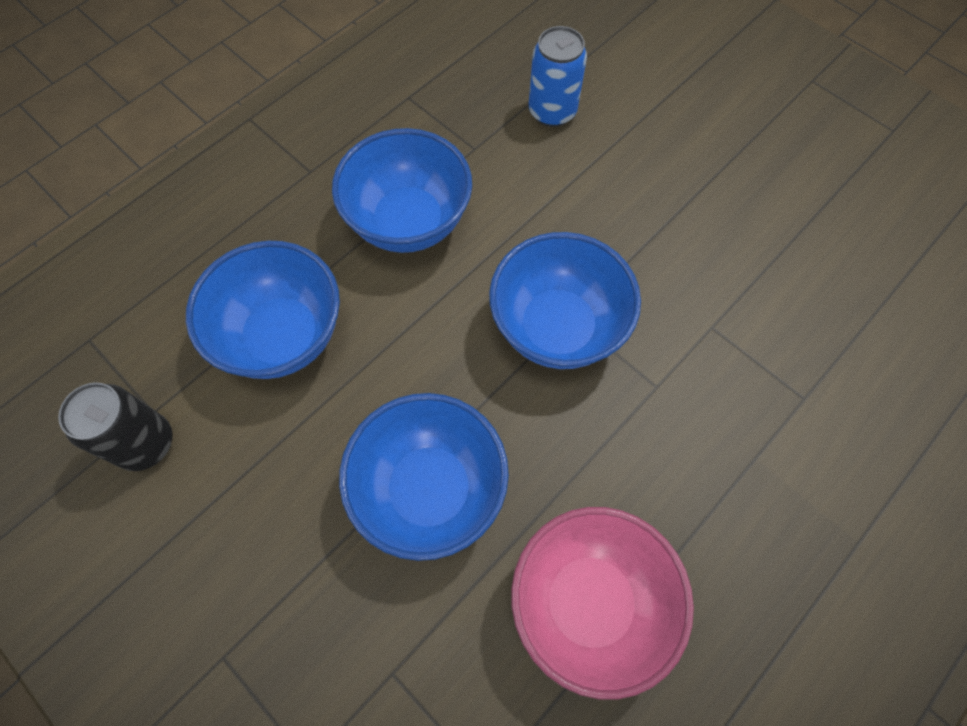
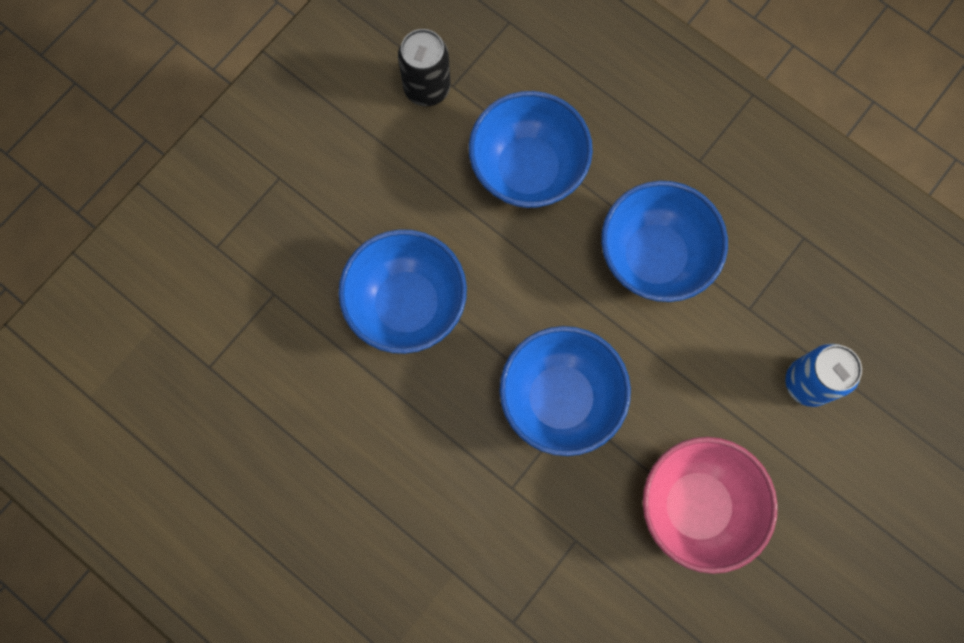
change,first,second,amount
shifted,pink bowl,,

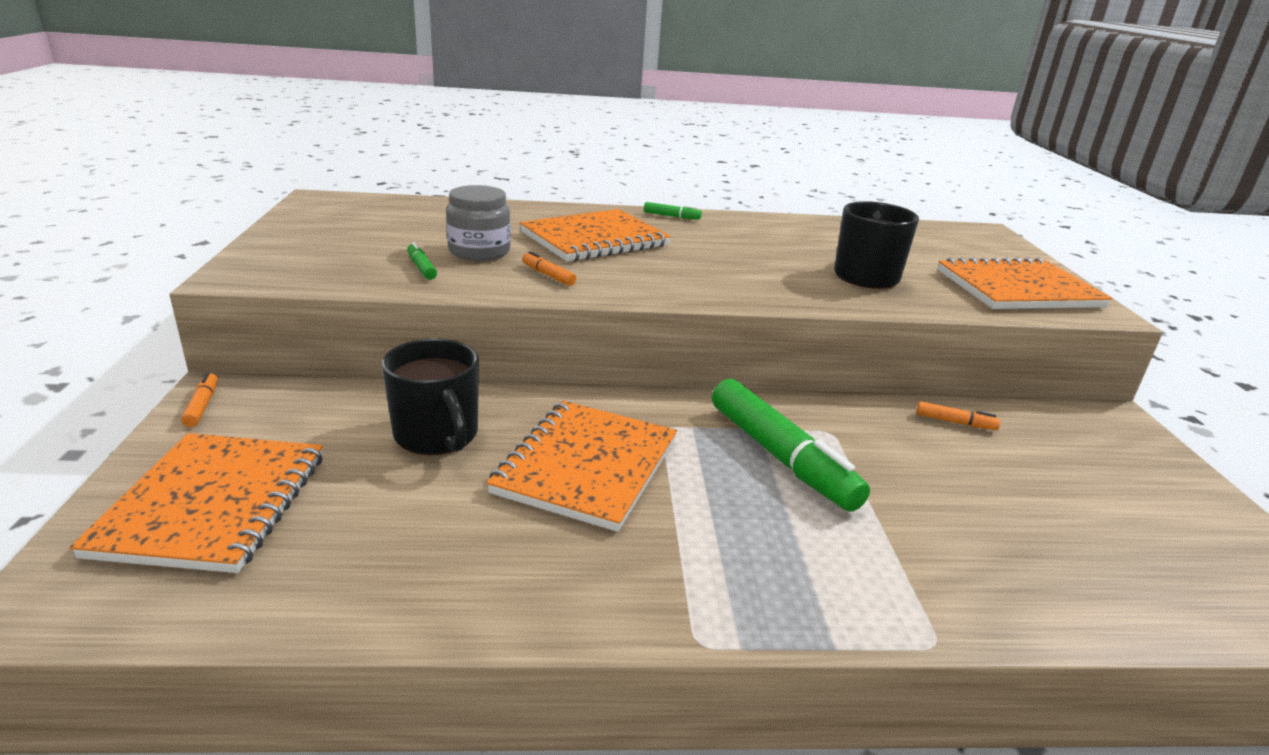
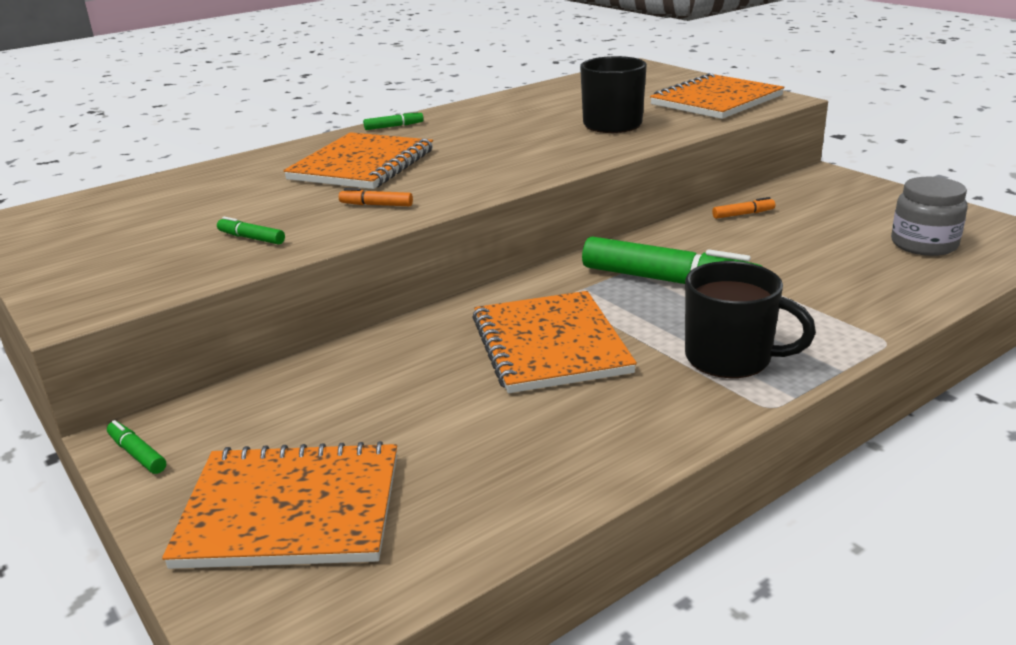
change,first,second,amount
shifted,grey jar,,
shifted,black mug (no. 1 from left in the first image),black mug (no. 2 from left),
repainted,orange marker (no. 1 from left),green marker (no. 1 from left),
rotated,orange notebook (no. 1 from left),,60 degrees counterclockwise

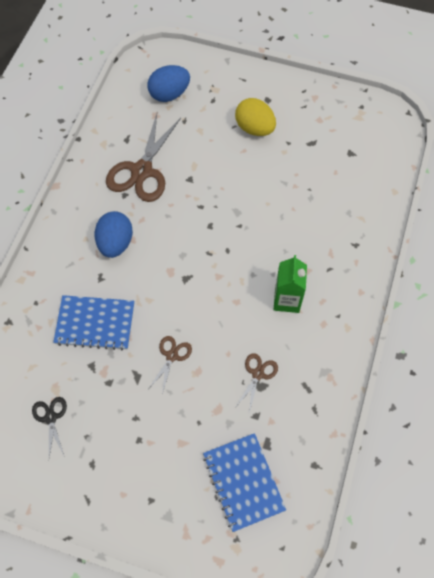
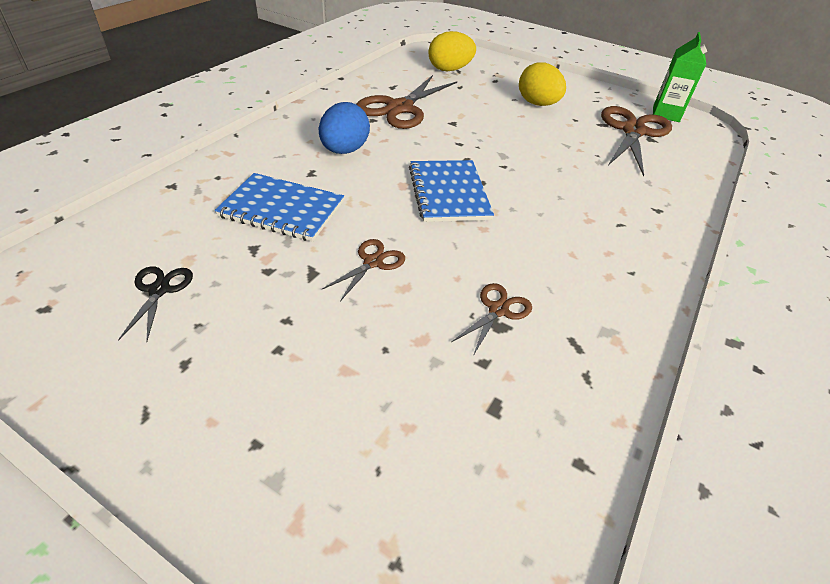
change,first,second,amount
repainted,blue egg (no. 2 from left),yellow egg (no. 1 from left),
shifted,green carton,,
shifted,blue notebook (no. 2 from left),,
new,,brown scissors (no. 4 from left),

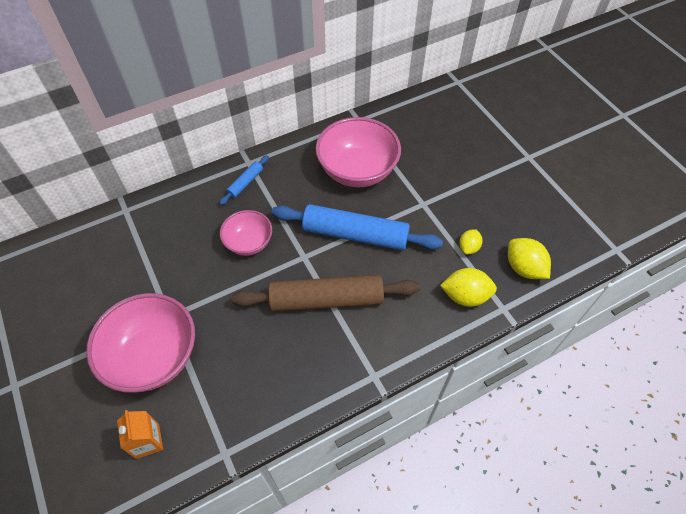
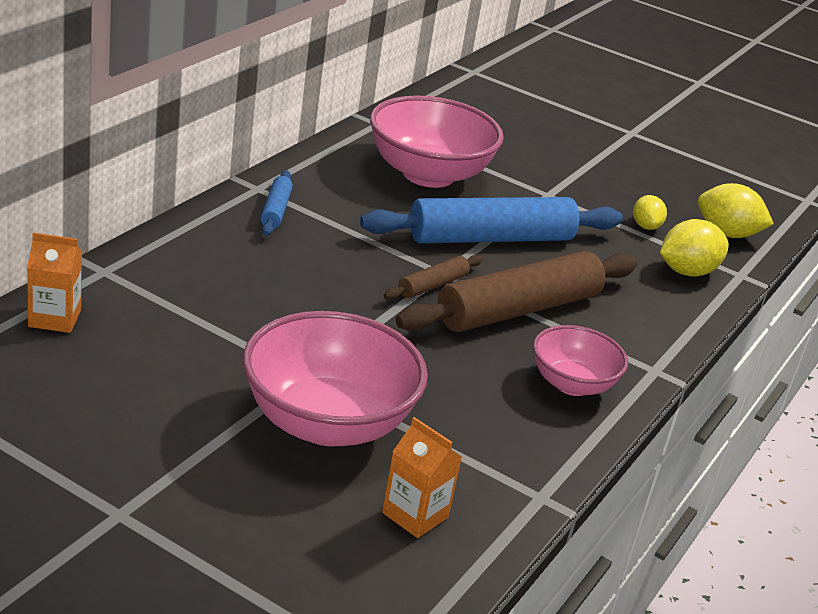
change,first,second,amount
shifted,pink bowl (no. 2 from left in the first image),pink bowl (no. 3 from left),
new,,orange carton (no. 1 from left),
new,,brown rolling pin (no. 1 from left),

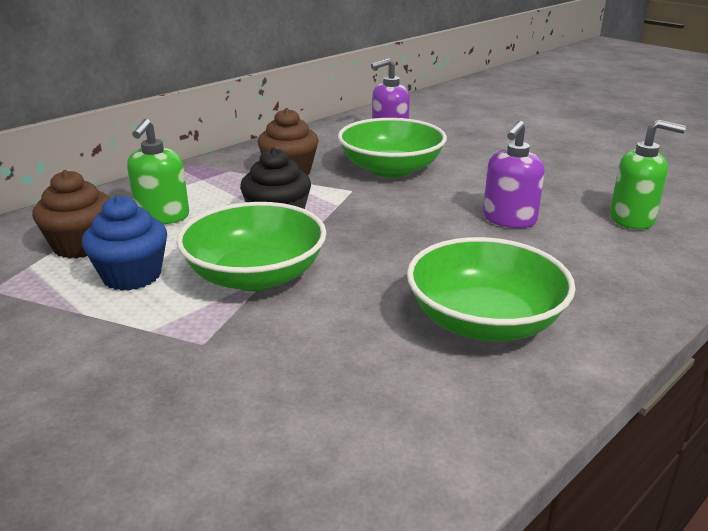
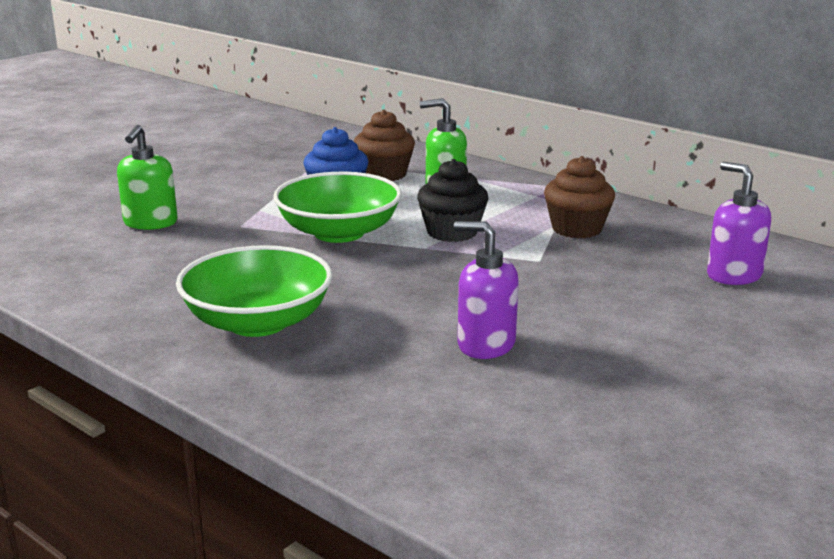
change,first,second,amount
gone,green bowl (no. 2 from left),,
shifted,green soap dispenser (no. 2 from left in the first image),green soap dispenser (no. 1 from left),

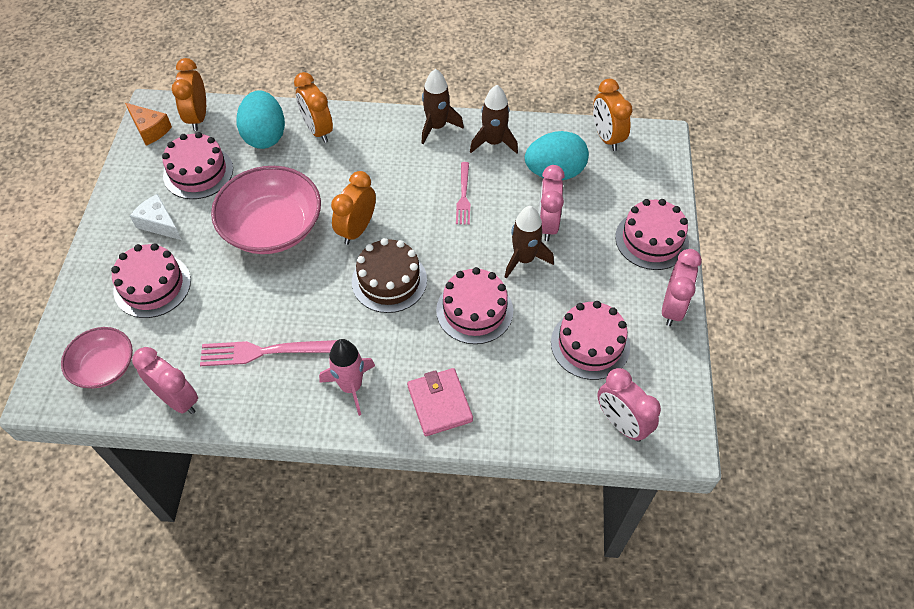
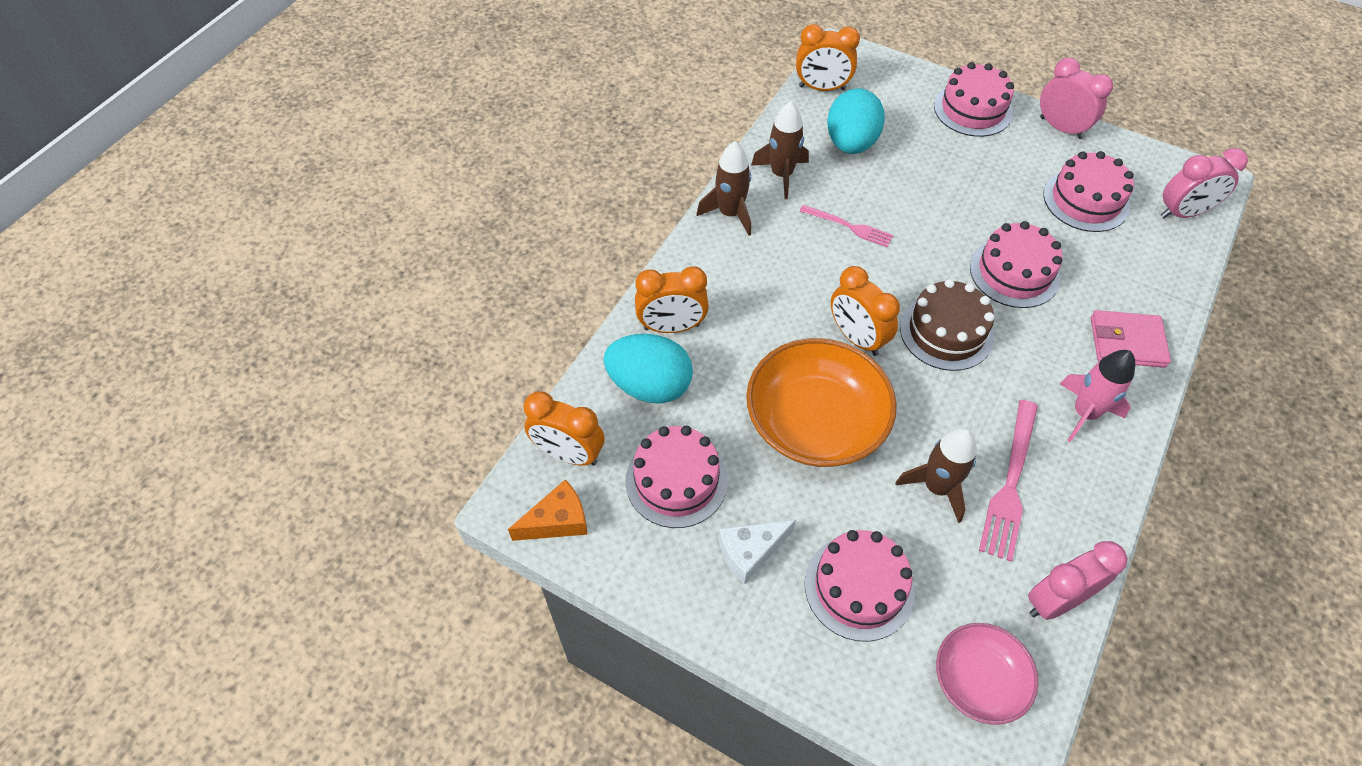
change,first,second,amount
gone,pink clock (no. 2 from left),,
repainted,pink bowl (no. 2 from left),orange bowl,
shifted,brown rocket (no. 3 from left),,

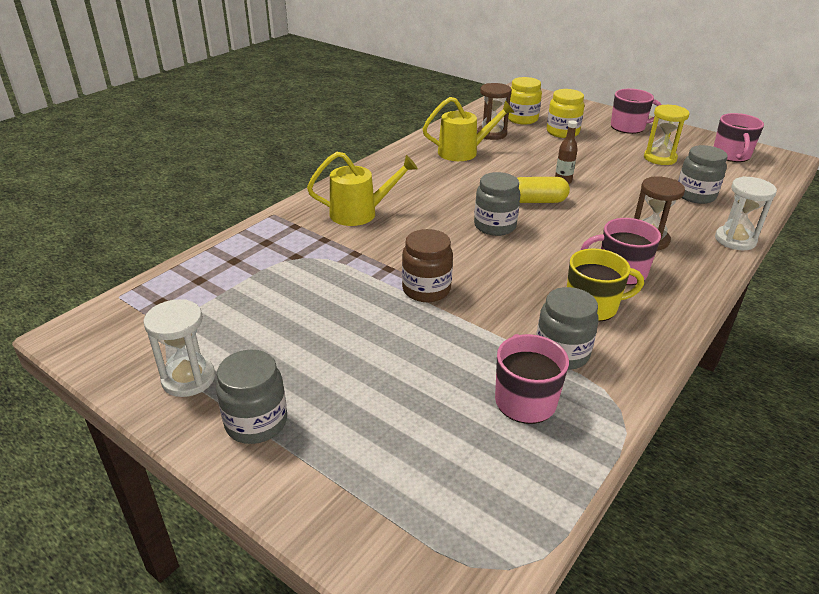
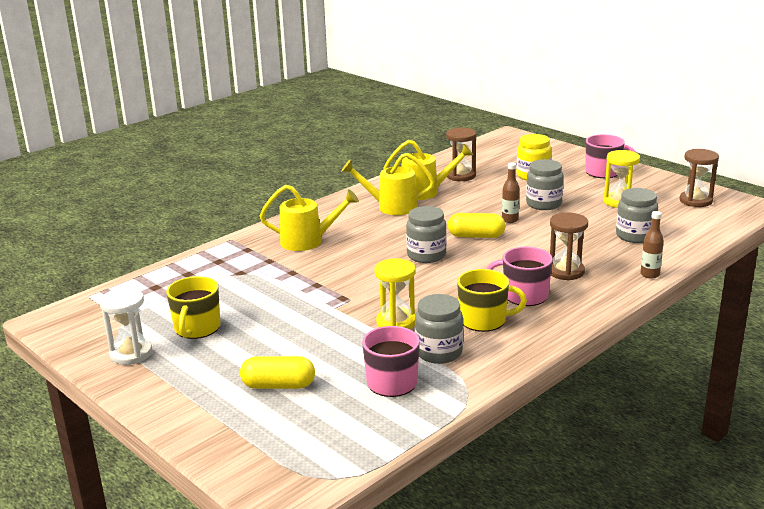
change,first,second,amount
gone,yellow jar (no. 1 from left),,
swapped,pink mug (no. 4 from left),brown hourglass (no. 3 from left),
swapped,white hourglass (no. 2 from left),brown bottle (no. 2 from left),
gone,brown jar,,
shifted,grey jar (no. 1 from left in the first image),grey jar (no. 3 from left),
new,,yellow watering can (no. 2 from left),
new,,yellow hourglass (no. 1 from left),
new,,yellow mug (no. 1 from left),
new,,yellow capsule (no. 1 from left),

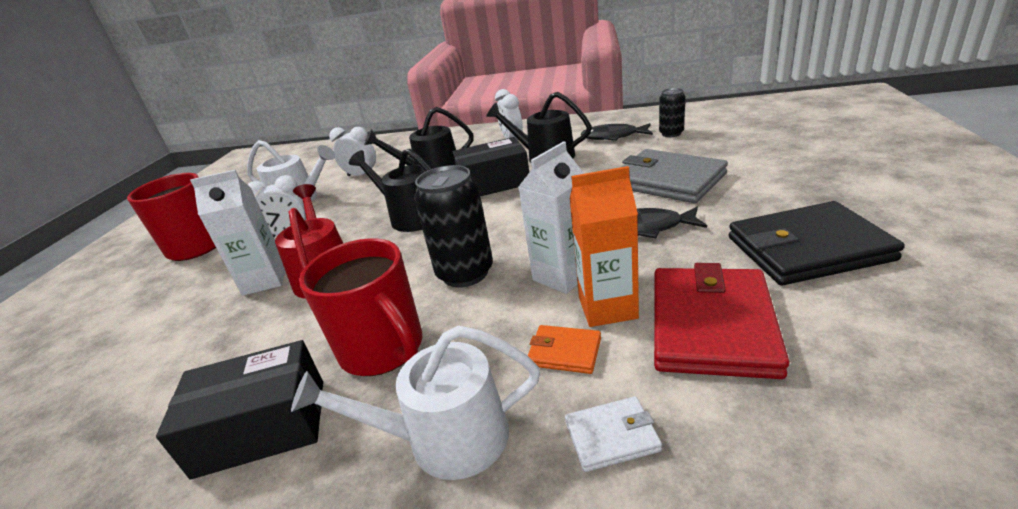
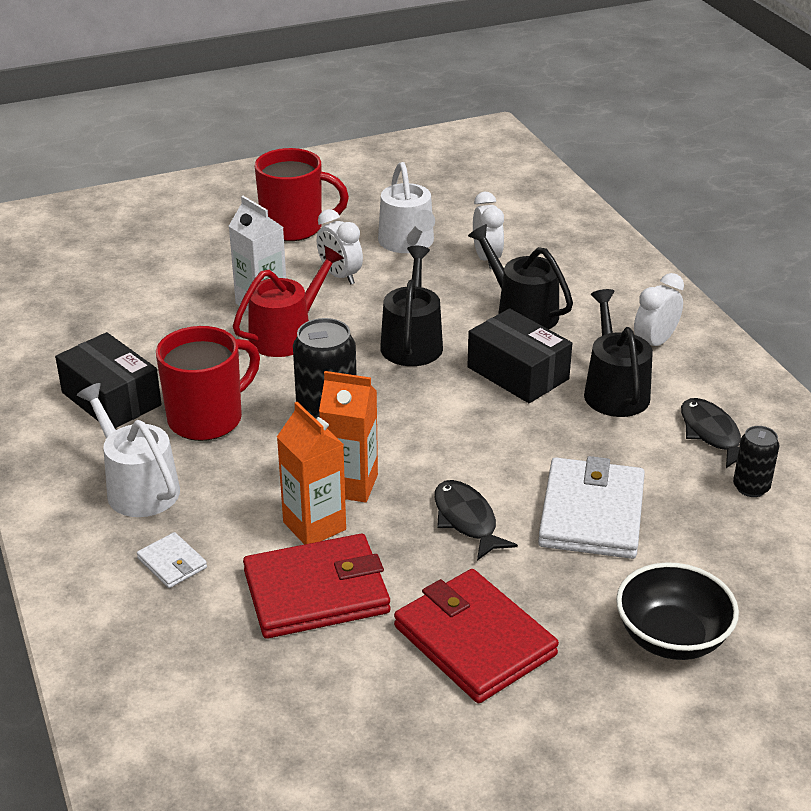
change,first,second,amount
repainted,white carton (no. 2 from left),orange carton (no. 2 from left),
repainted,grey wallet,white wallet (no. 2 from left),
repainted,black wallet,red wallet (no. 2 from left),
rotated,red mug (no. 2 from left in the first image),red mug (no. 1 from left),150 degrees counterclockwise
gone,orange wallet,,
new,,black bowl,

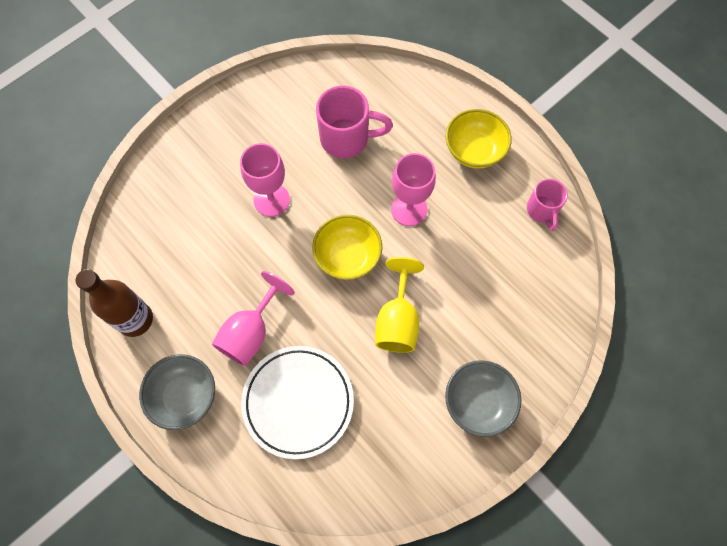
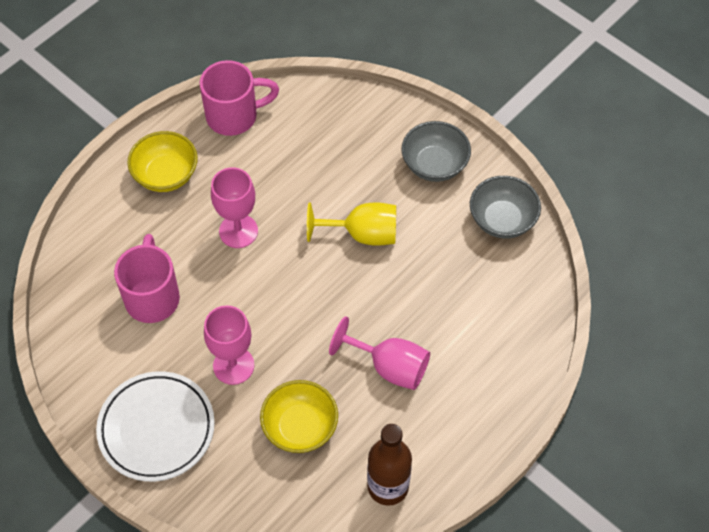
change,first,second,amount
scaled,pink mug (no. 2 from left),,x1.61
shifted,yellow bowl (no. 1 from left in the first image),yellow bowl (no. 2 from left),
shifted,white plate,,
shifted,grey bowl (no. 1 from left in the first image),grey bowl (no. 2 from left),

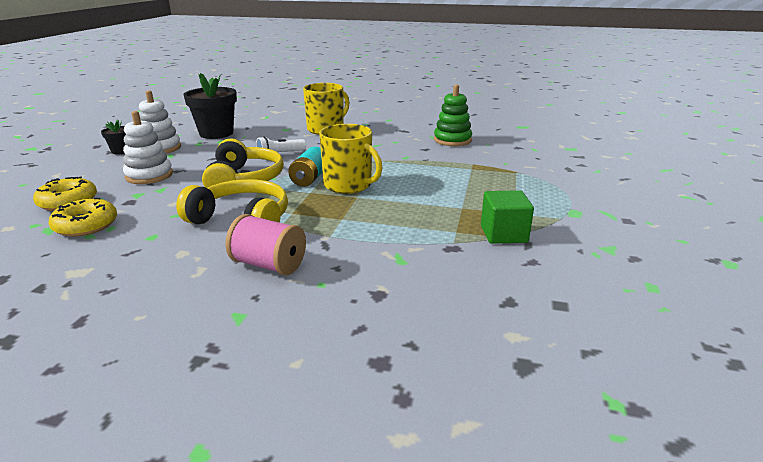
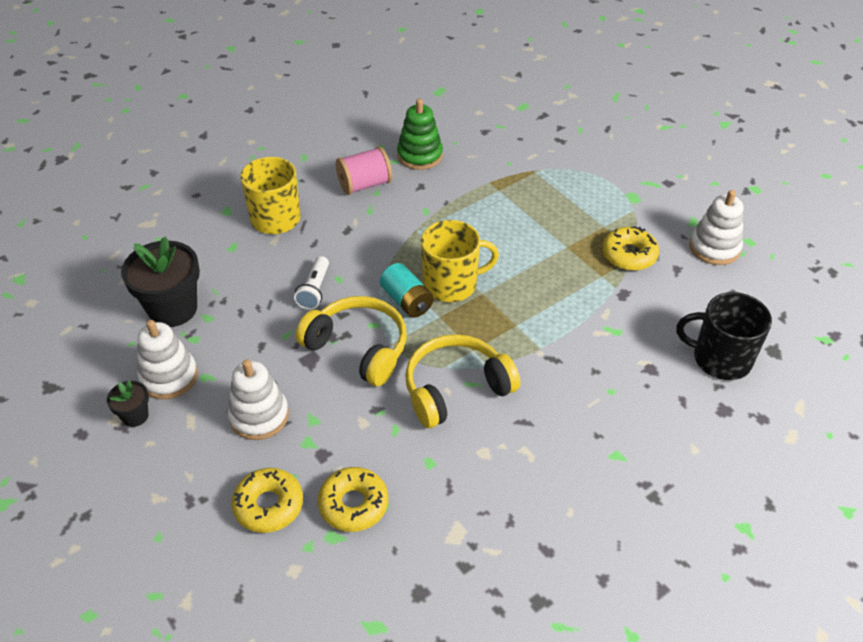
change,first,second,amount
swapped,green cube,yellow donut (no. 3 from left),
shifted,pink spool,,
new,,white stacking toy (no. 3 from left),
new,,black mug,

